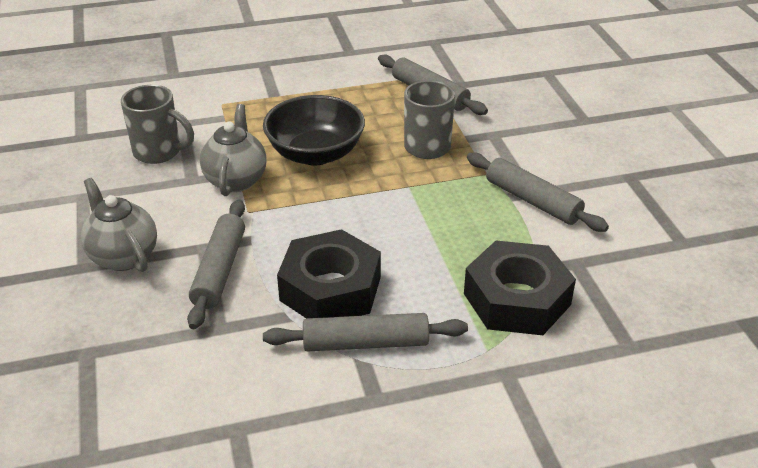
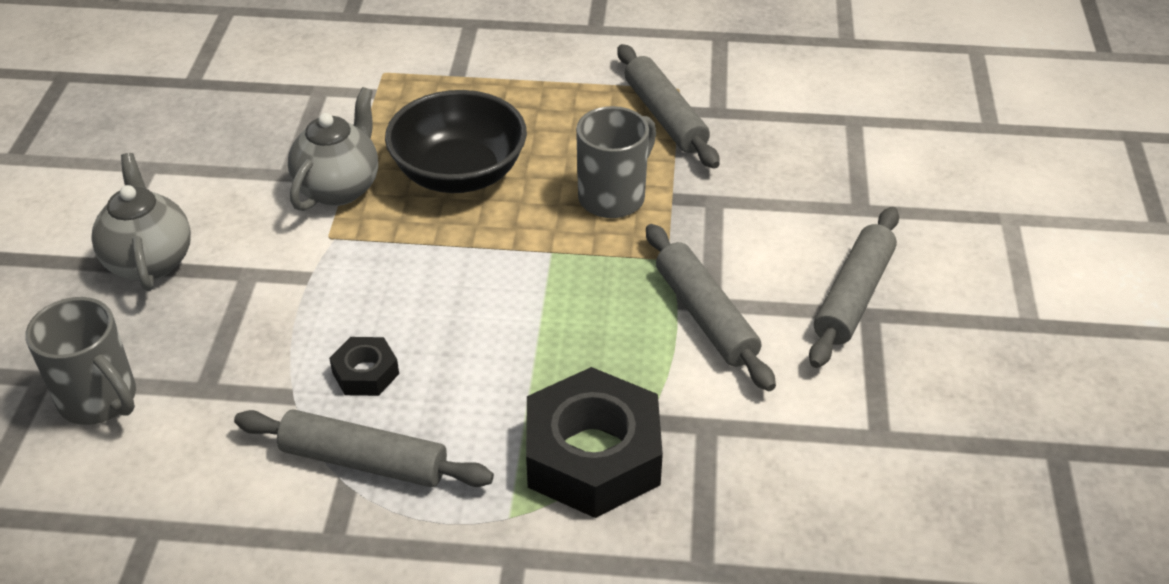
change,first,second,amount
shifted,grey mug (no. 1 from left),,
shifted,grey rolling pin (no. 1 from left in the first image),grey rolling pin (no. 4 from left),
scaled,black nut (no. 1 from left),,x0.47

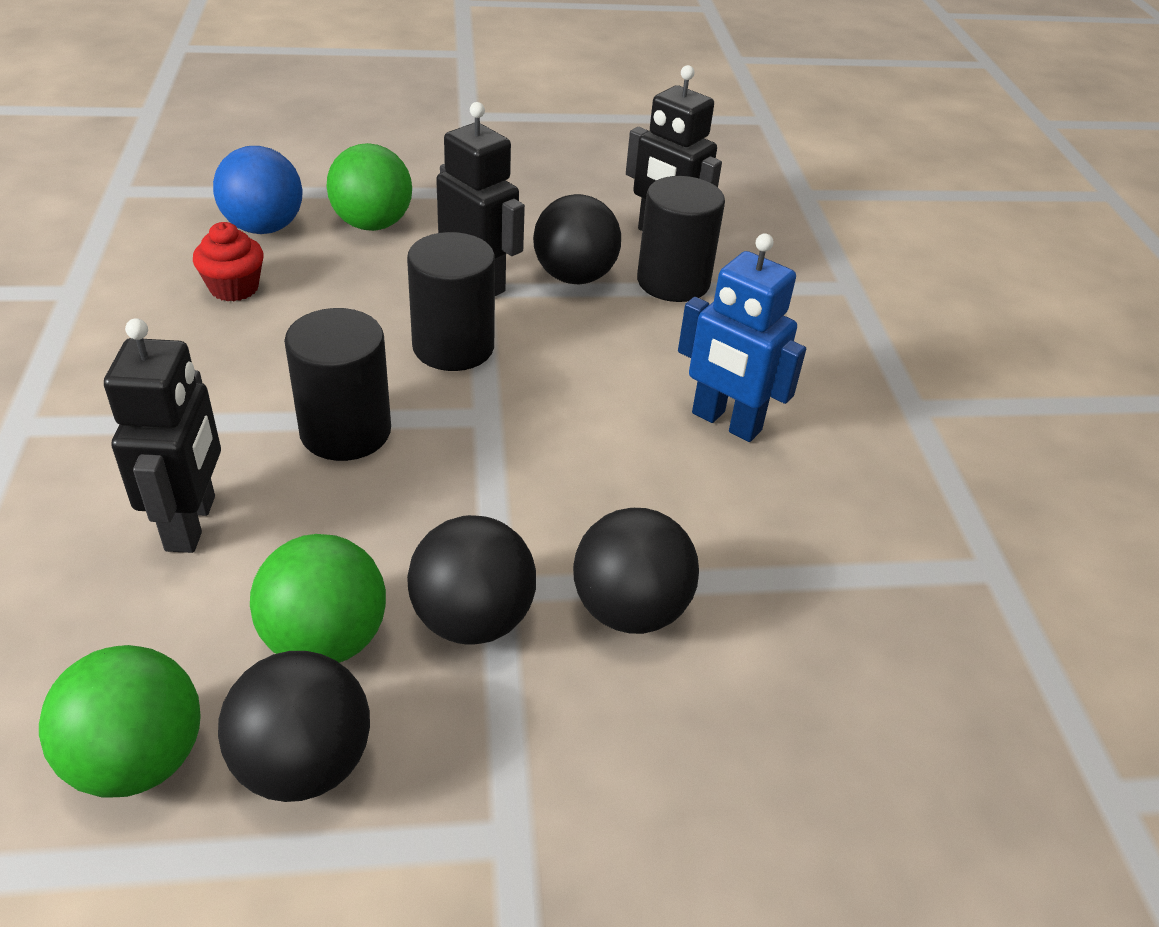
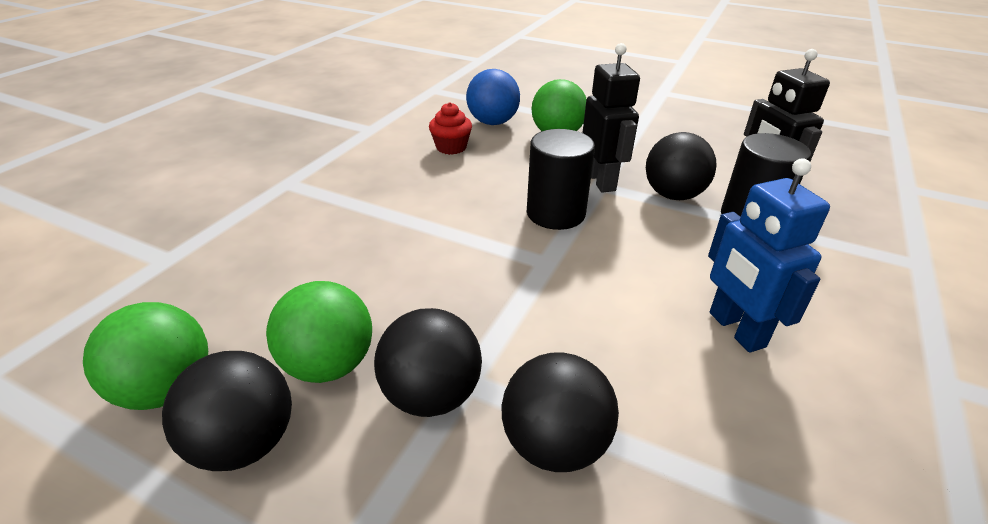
change,first,second,amount
gone,black cylinder (no. 1 from left),,
gone,black robot (no. 1 from left),,

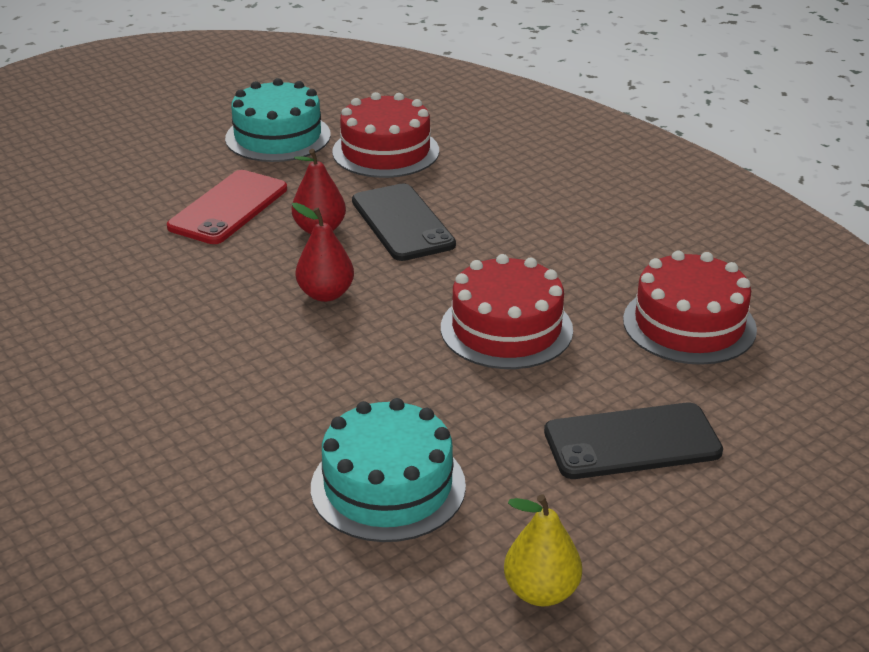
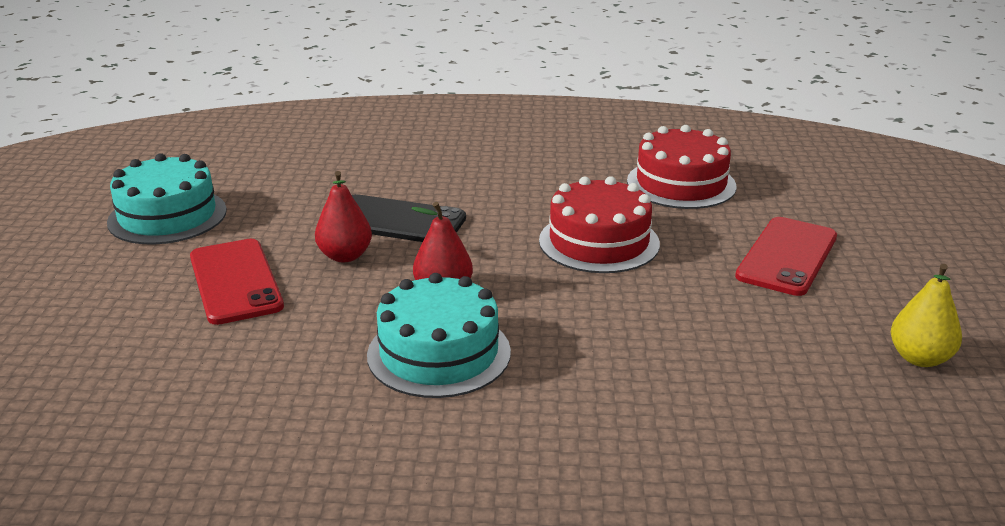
change,first,second,amount
gone,red cake (no. 1 from left),,
shifted,turquoise cake (no. 2 from left),,
repainted,black phone (no. 2 from left),red phone (no. 2 from left),

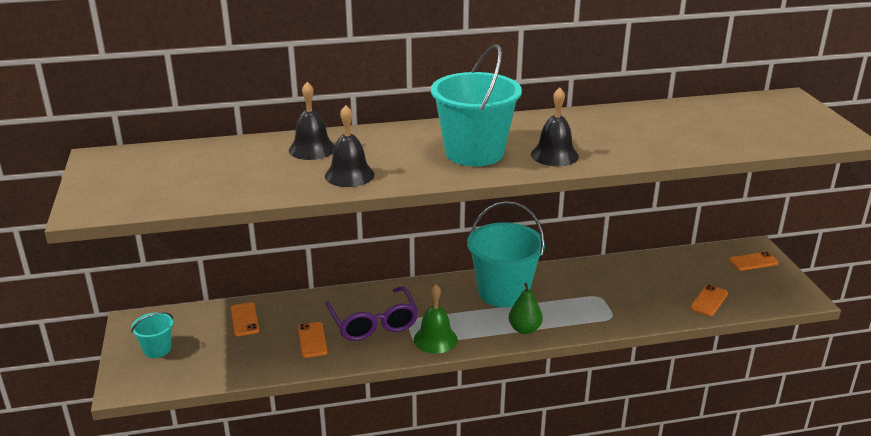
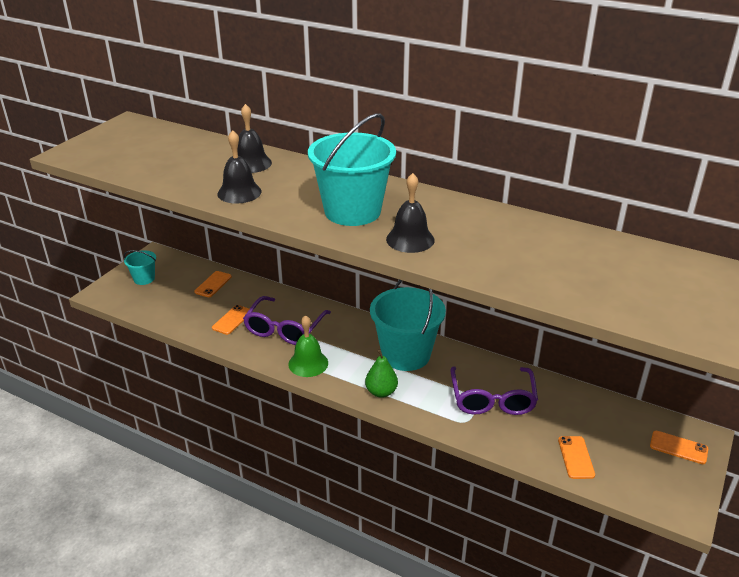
change,first,second,amount
rotated,orange phone (no. 3 from left),,75 degrees counterclockwise
new,,purple glasses (no. 2 from left),

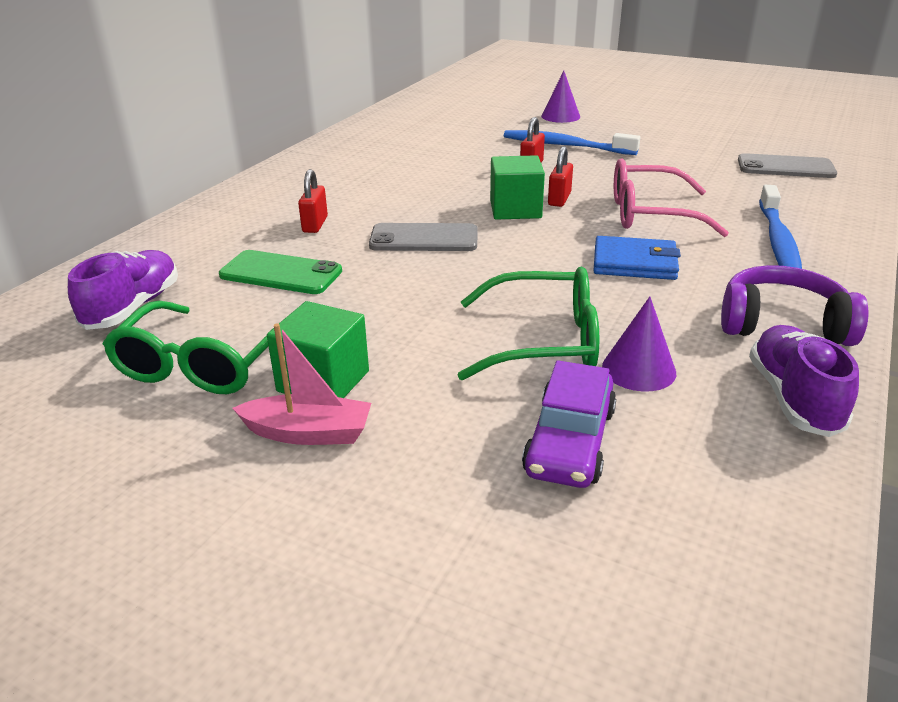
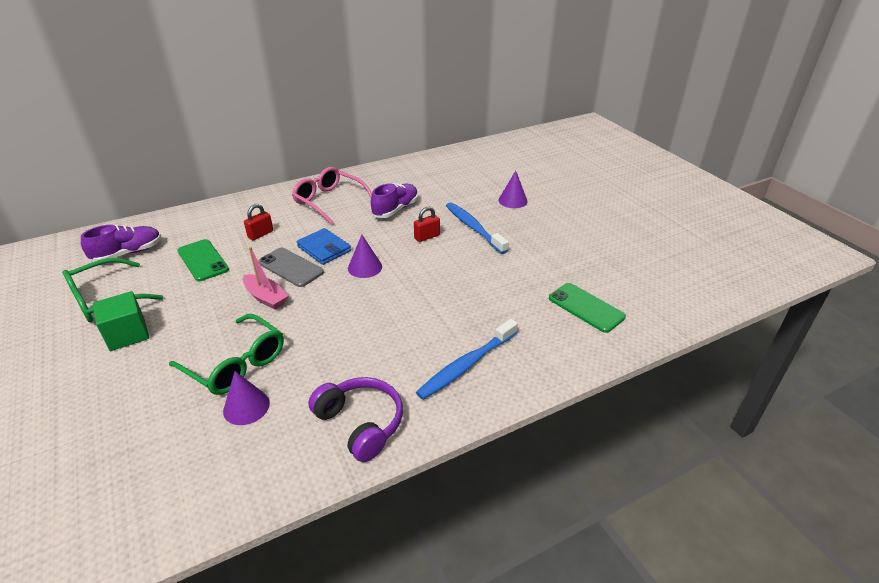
change,first,second,amount
gone,red padlock (no. 3 from left),,
repainted,grey phone (no. 2 from left),green phone (no. 2 from left),
swapped,green cube (no. 2 from left),purple cone (no. 2 from left),
shifted,pink glasses,,
shifted,blue wallet,,
shifted,pink boat,,
shifted,purple shoe (no. 2 from left),,
gone,purple car,,

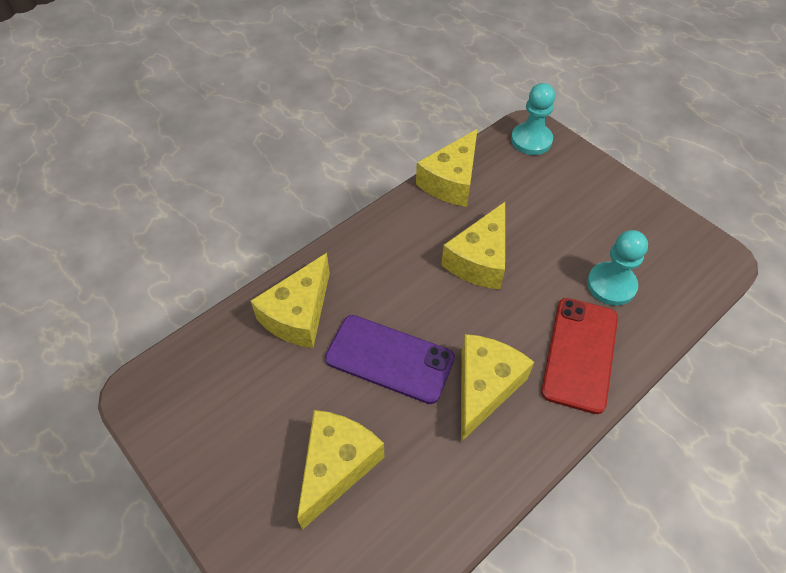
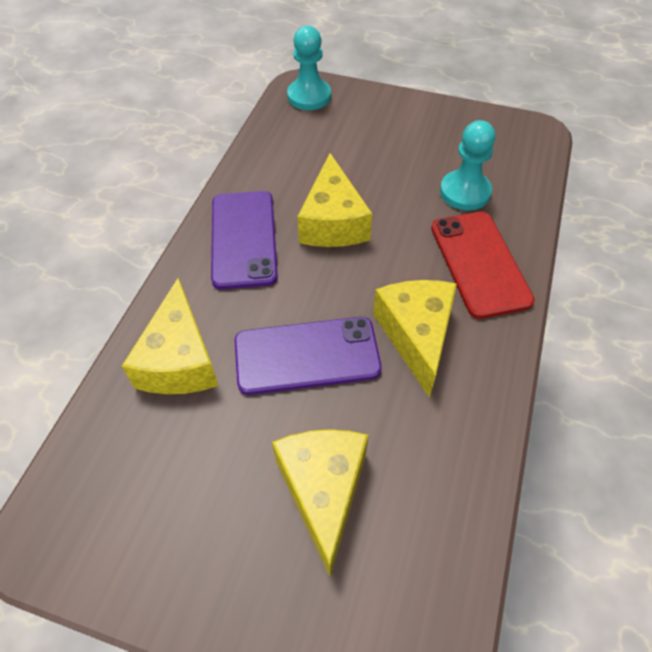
change,first,second,amount
gone,yellow cheese (no. 3 from left),,
new,,purple phone (no. 1 from left),

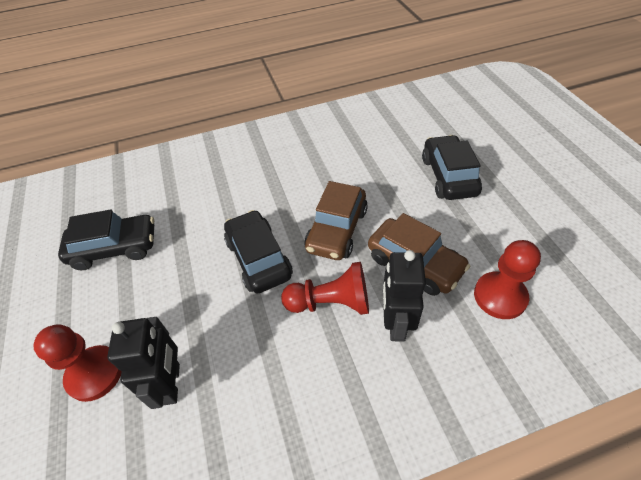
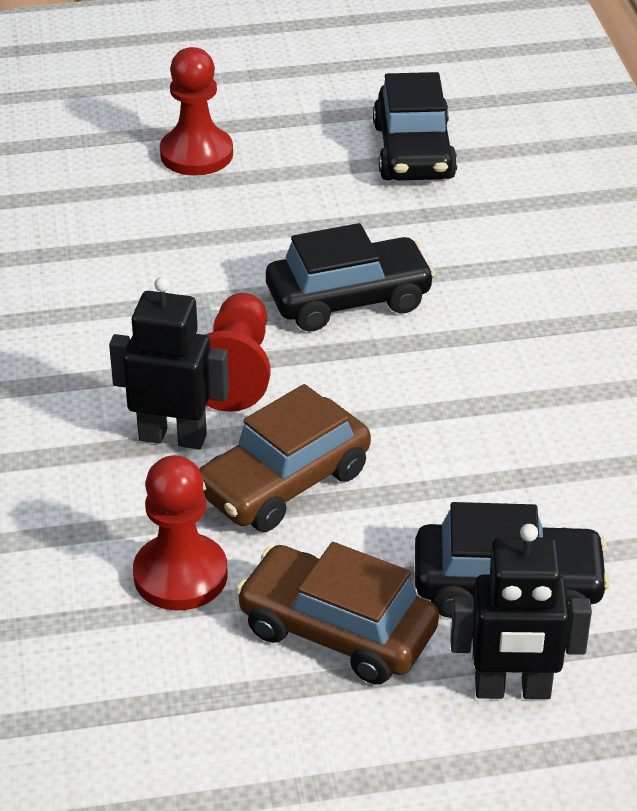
change,first,second,amount
shifted,brown car (no. 1 from left in the first image),brown car (no. 2 from left),
shifted,black robot (no. 1 from left in the first image),black robot (no. 2 from left),

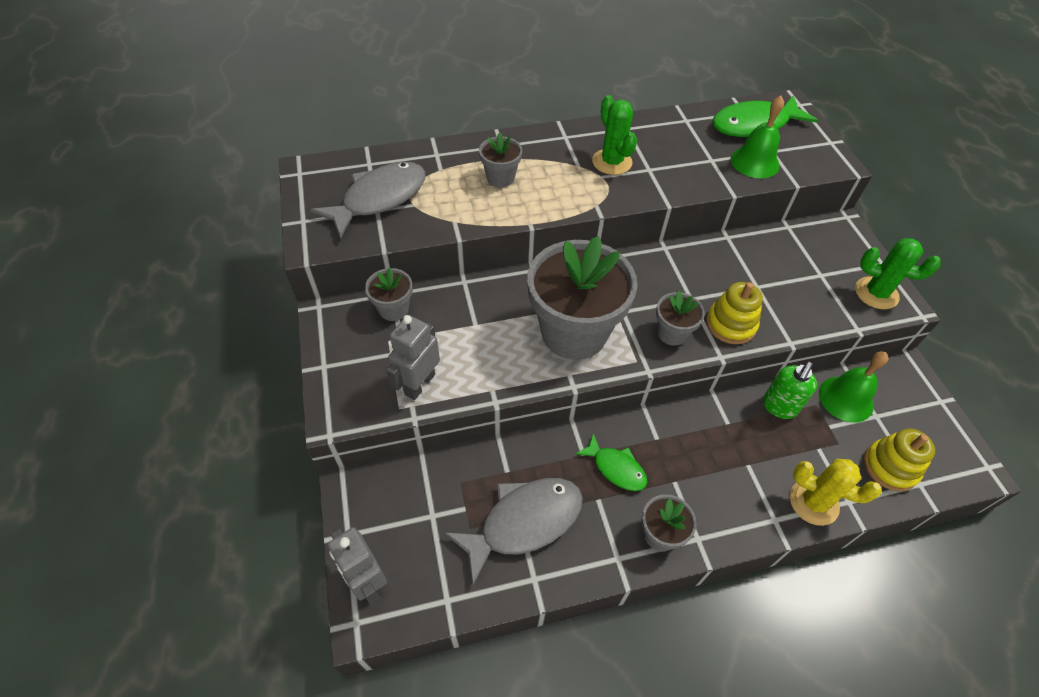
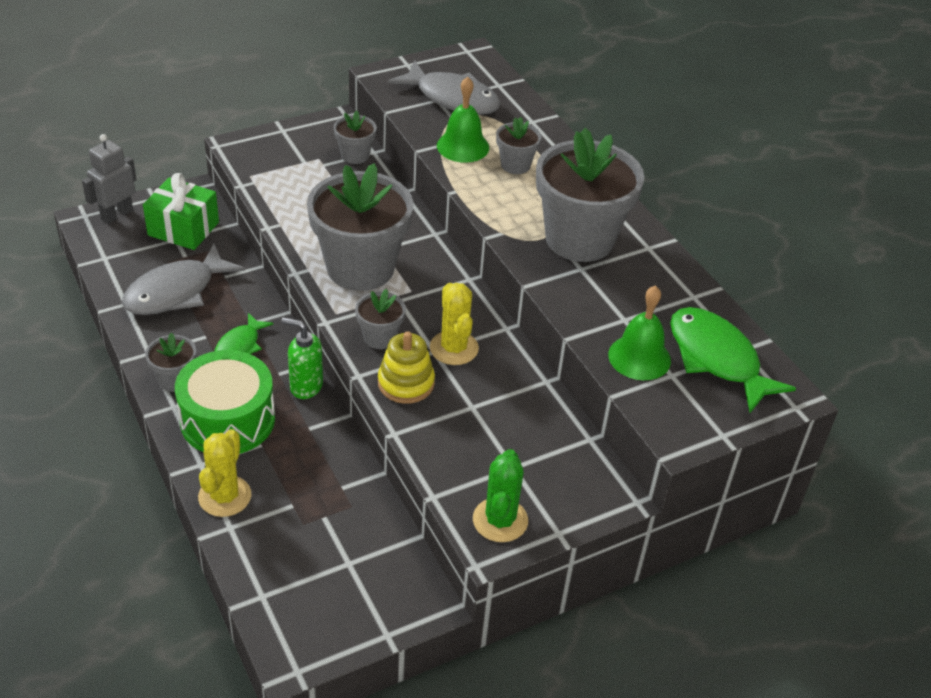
change,first,second,amount
swapped,green cactus (no. 1 from left),grey flower pot (no. 6 from left),
gone,grey robot (no. 2 from left),,
shifted,green bell (no. 2 from left in the first image),green bell (no. 1 from left),
shifted,green soap dispenser,,
gone,yellow stacking toy (no. 2 from left),,
rotated,grey fish (no. 2 from left in the first image),grey fish (no. 1 from left),90 degrees clockwise
new,,green gift,
new,,yellow cactus (no. 2 from left),
new,,green drum,

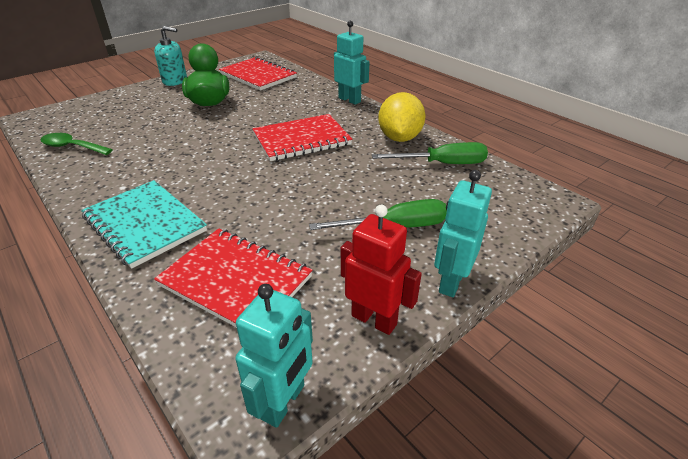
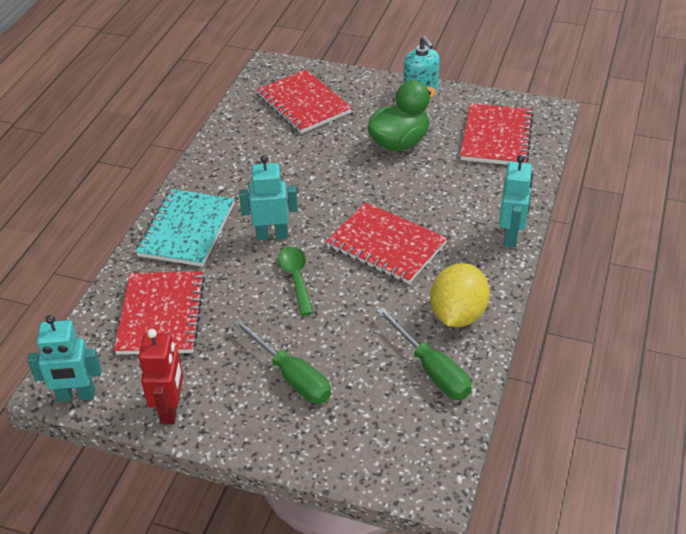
change,first,second,amount
rotated,yellow lemon,,45 degrees counterclockwise
shifted,green spoon,,
shifted,turquoise robot (no. 3 from left in the first image),turquoise robot (no. 2 from left),
new,,red notebook (no. 2 from left),

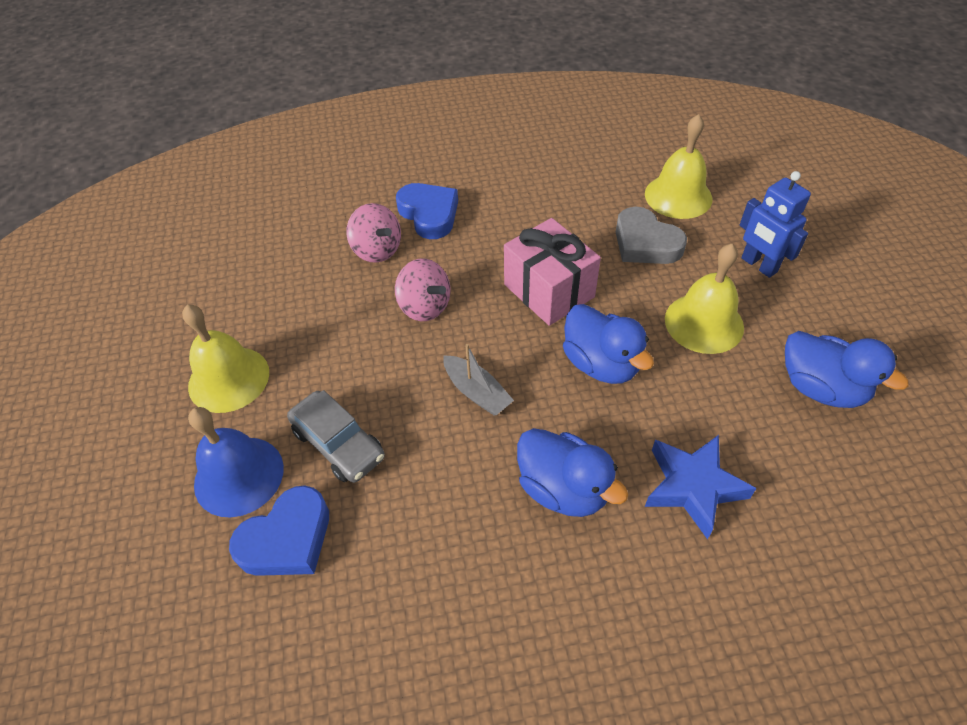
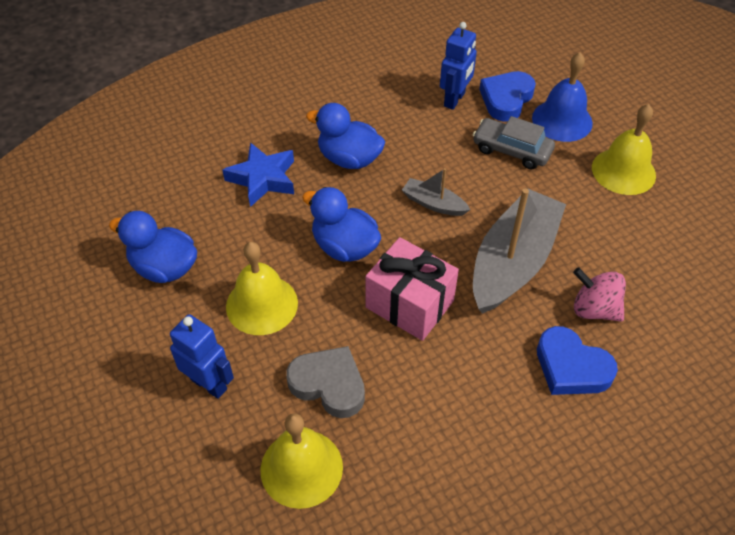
change,first,second,amount
swapped,pink spinning top (no. 2 from left),grey boat (no. 2 from left),
new,,blue robot (no. 2 from left),

